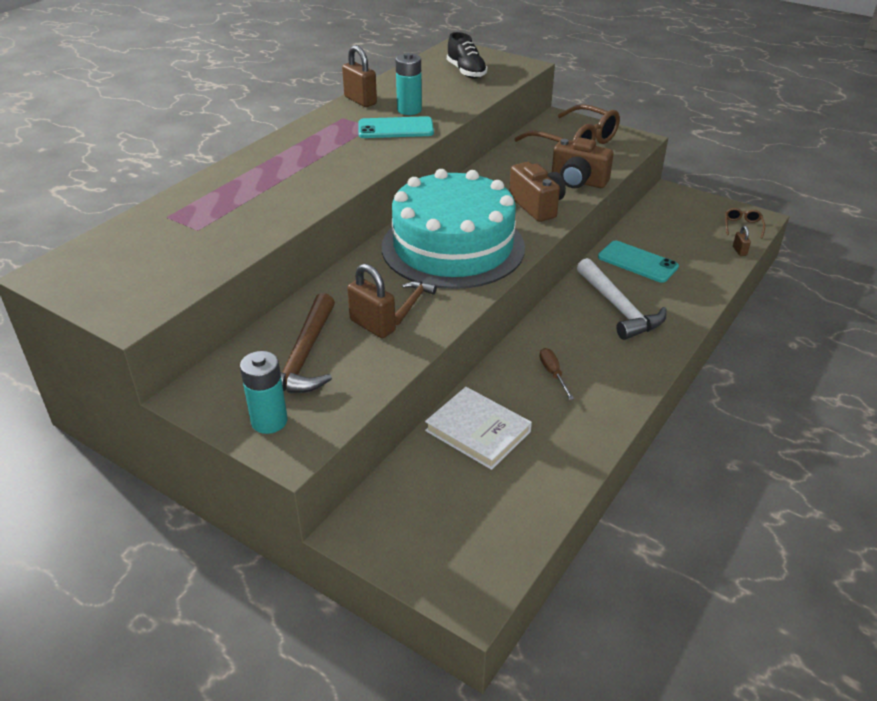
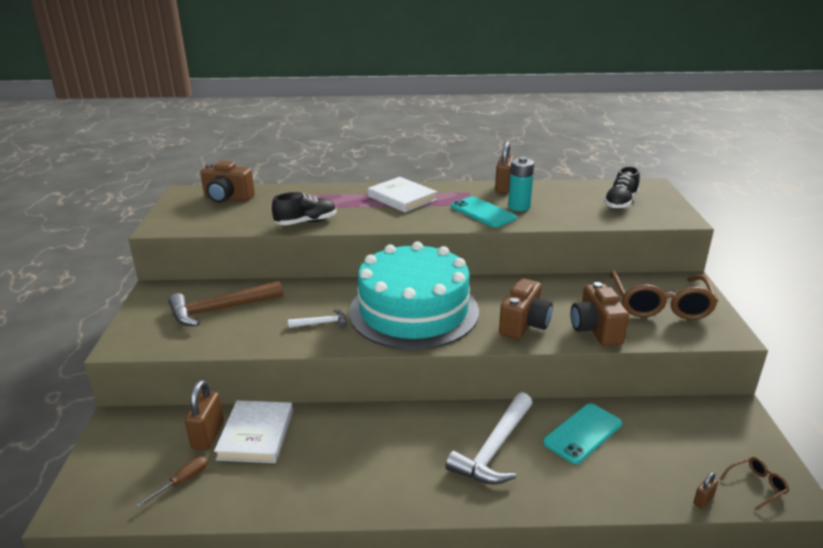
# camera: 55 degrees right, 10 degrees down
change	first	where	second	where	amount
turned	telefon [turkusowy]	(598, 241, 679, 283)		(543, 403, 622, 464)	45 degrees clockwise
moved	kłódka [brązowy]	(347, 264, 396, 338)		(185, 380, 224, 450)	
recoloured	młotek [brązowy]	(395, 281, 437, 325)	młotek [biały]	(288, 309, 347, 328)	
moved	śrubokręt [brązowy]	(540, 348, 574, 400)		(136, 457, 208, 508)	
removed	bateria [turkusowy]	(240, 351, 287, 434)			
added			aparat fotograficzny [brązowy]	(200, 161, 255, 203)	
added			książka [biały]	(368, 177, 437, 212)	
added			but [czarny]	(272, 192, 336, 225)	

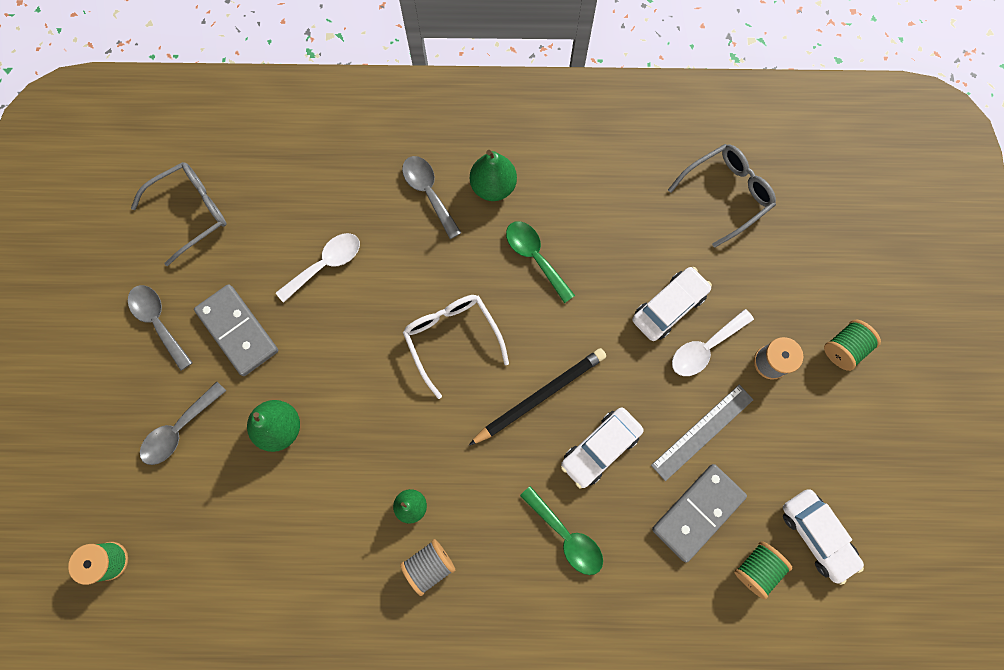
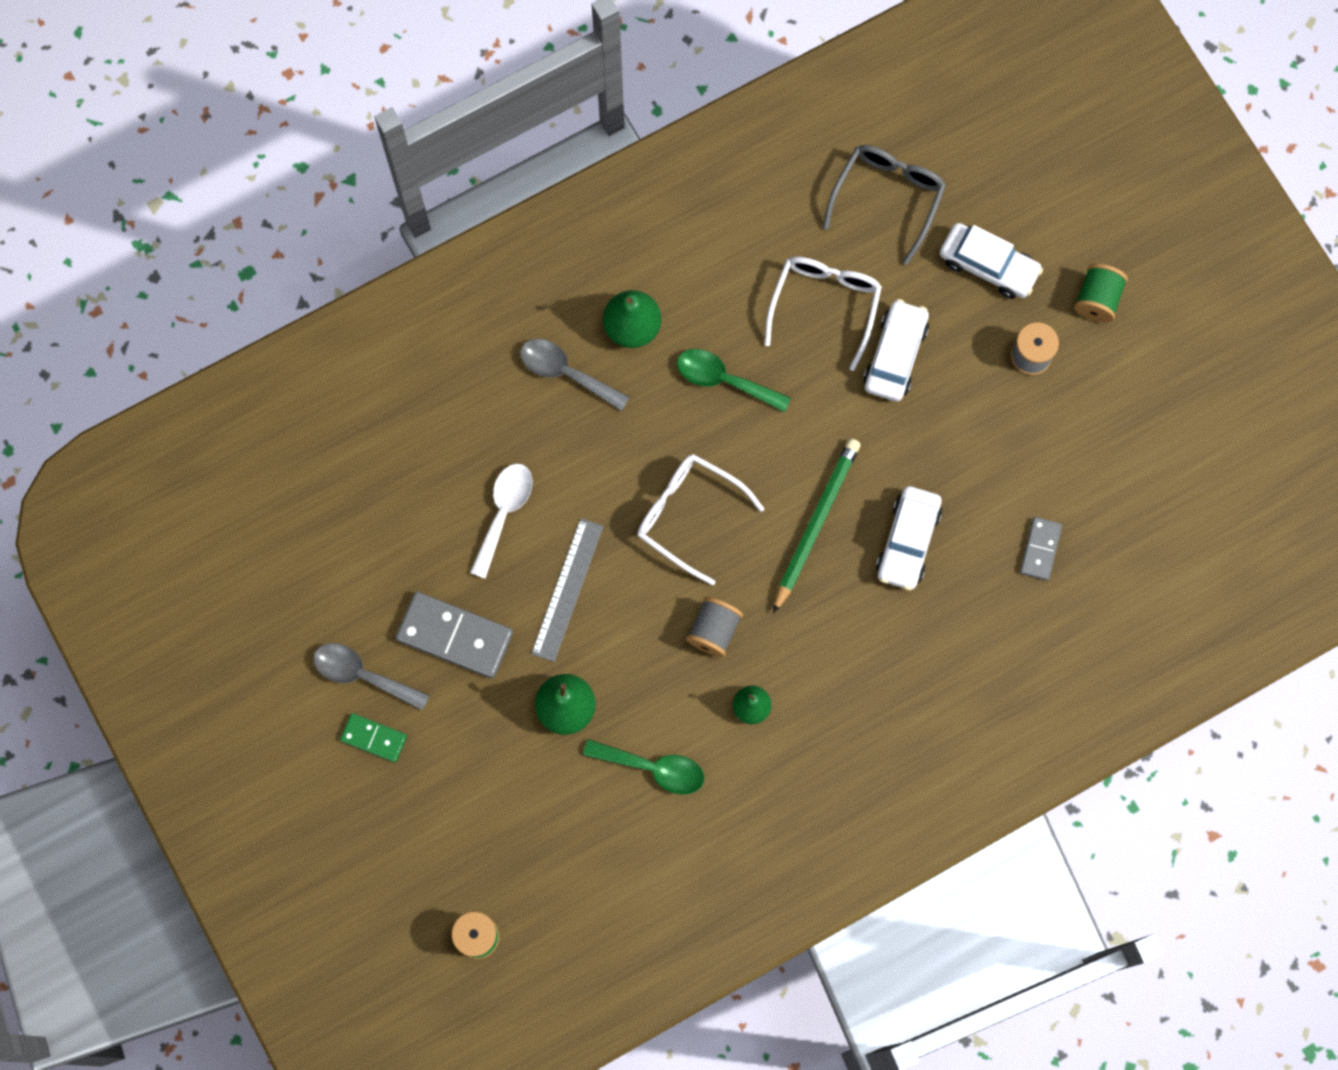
# camera: 30 degrees left, 0 degrees up
change	first	where	second	where	amount
removed	okulary [szary]	(131, 162, 227, 266)			
removed	łyżka [biały]	(672, 309, 754, 376)			
recoloured	ołówek [czarny]	(469, 348, 606, 445)	ołówek [zielony]	(773, 438, 861, 614)	
removed	łyżka [szary]	(140, 382, 226, 465)			
moved	linijka [szary]	(651, 385, 754, 481)		(531, 518, 604, 662)	
resized	kostka domina [szary]	(652, 464, 747, 563)		(1020, 517, 1062, 581)	x0.56
moved	łyżka [zielony]	(520, 486, 603, 575)		(583, 739, 704, 794)	
moved	samochód [biały]	(783, 489, 864, 585)		(940, 223, 1043, 299)	
moved	szpulka [szary]	(400, 539, 455, 596)		(686, 597, 743, 657)	
removed	szpulka [zielony]	(734, 541, 792, 600)			
added			okulary [biały]	(764, 257, 882, 371)	
added			kostka domina [zielony]	(340, 713, 407, 762)	

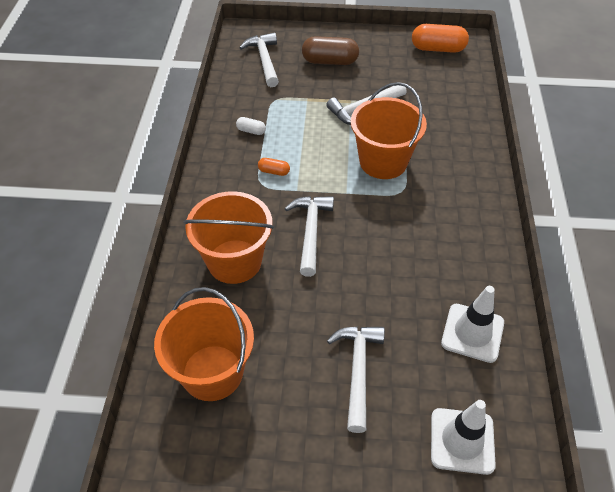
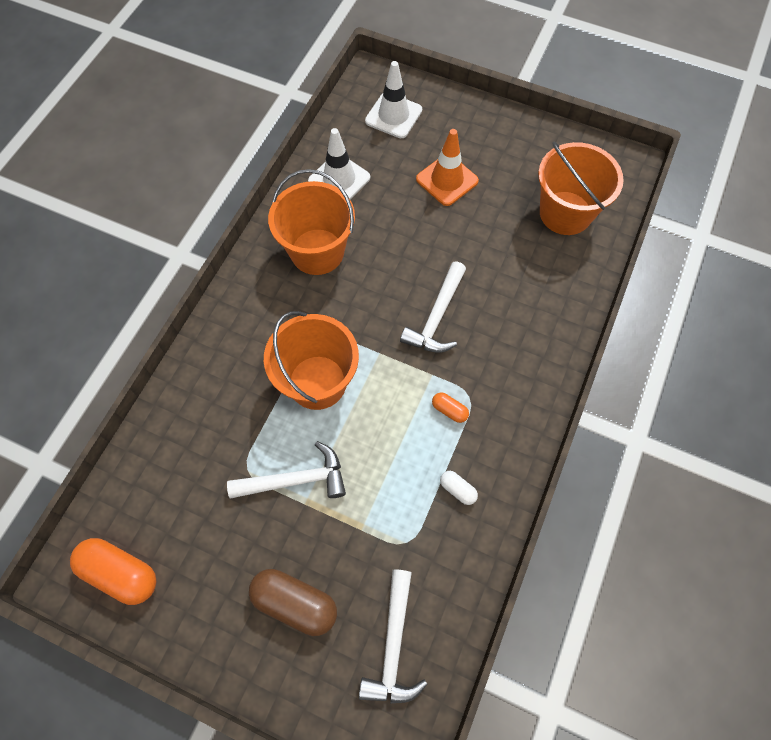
# camera: 160 degrees left, 15 degrees up
change	first	where	second	where	amount
moved	wiadro [pomarańczowy]	(184, 191, 274, 284)		(268, 169, 355, 275)	
replaced	młotek [biały]	(327, 327, 385, 433)	pachołek [pomarańczowy]	(416, 129, 479, 206)	

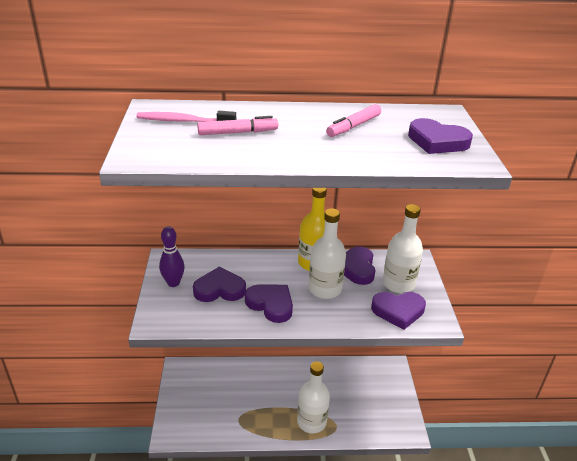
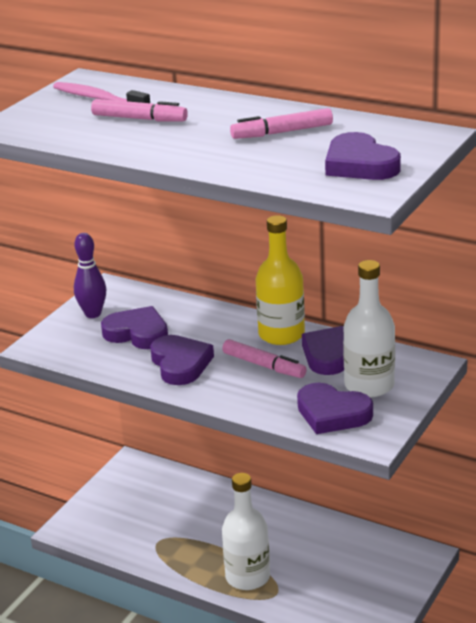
# camera: 35 degrees right, 5 degrees down
change	first	where	second	where	amount
replaced	butelka [biały]	(309, 208, 346, 299)	flamaster [różowy]	(222, 339, 307, 378)	

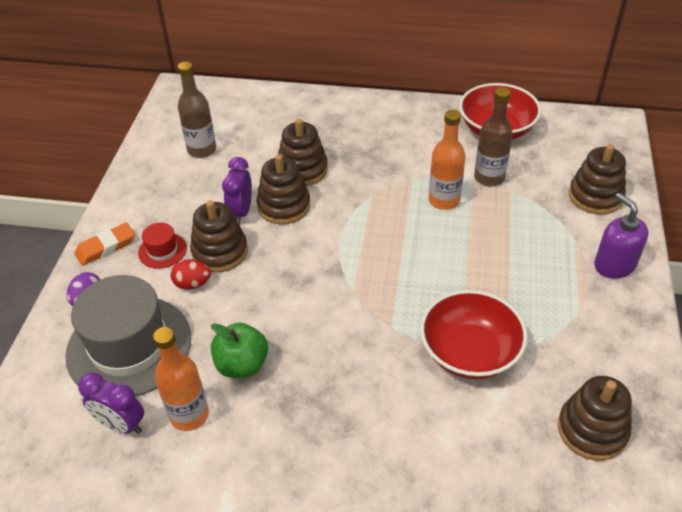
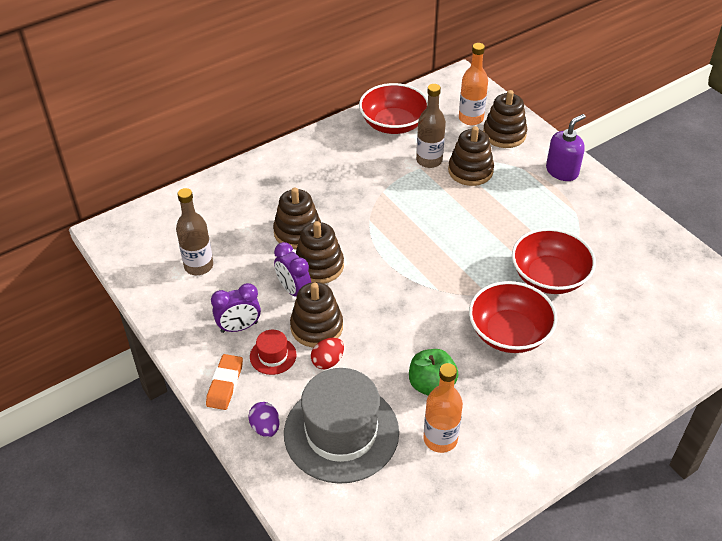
# camera: 45 degrees left, 0 degrees up
change	first	where	second	where	amount
moved	butelka [pomarańczowy]	(429, 110, 465, 210)		(459, 43, 488, 125)	
turned	dozownik mydła [fioletowy]	(594, 193, 649, 279)		(546, 114, 586, 181)	120 degrees clockwise
moved	budzik [fioletowy]	(78, 373, 144, 434)		(211, 283, 261, 333)	
moved	zabawka nakładanka [brązowy]	(558, 376, 632, 461)		(448, 126, 494, 186)	
added			miska [czerwony]	(469, 281, 557, 353)	

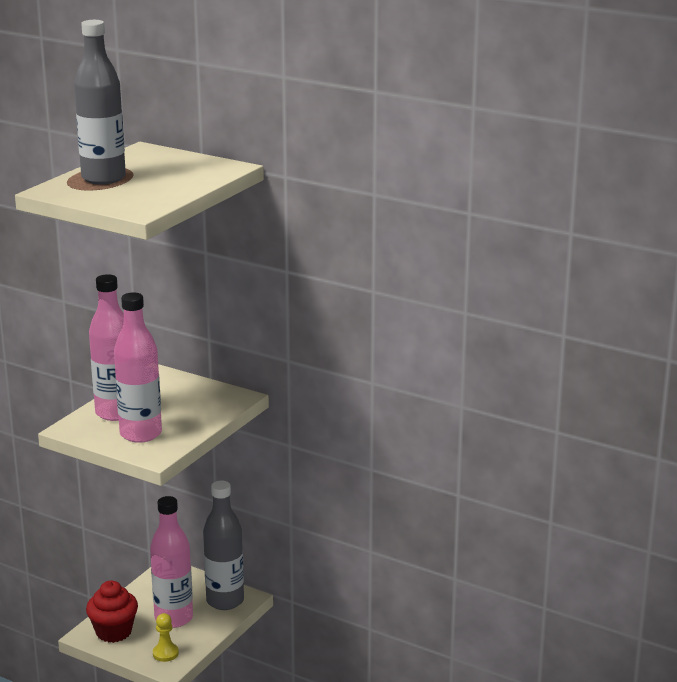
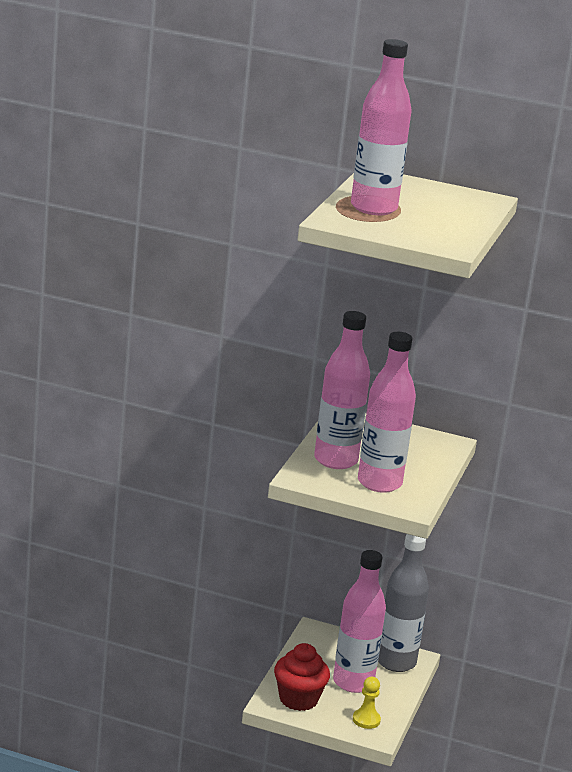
# camera: 15 degrees left, 0 degrees up
change	first	where	second	where	amount
recoloured	butelka [szary]	(74, 20, 126, 185)	butelka [różowy]	(351, 39, 412, 215)	

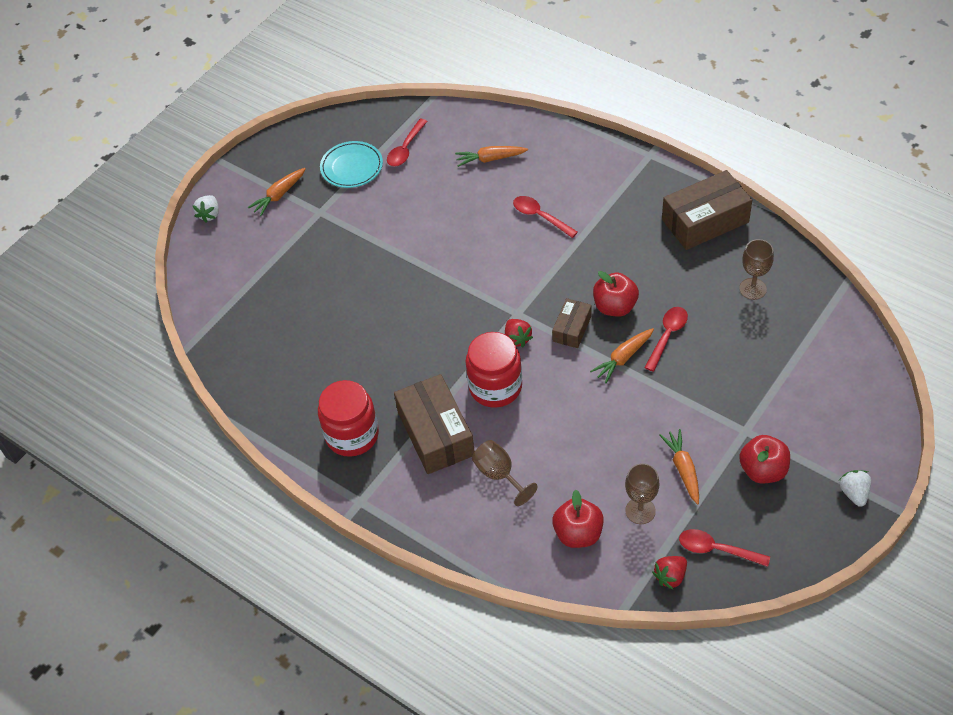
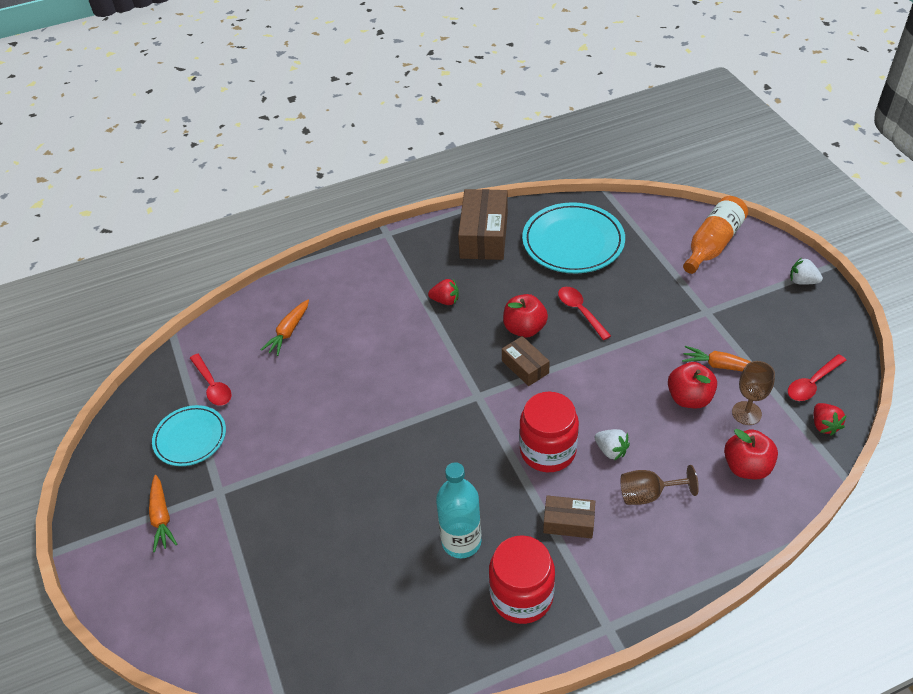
# camera: 60 degrees left, 5 degrees down
change	first	where	second	where	amount
moved	truskawka [biały]	(193, 195, 219, 223)		(594, 429, 630, 461)	
removed	łyżka [czerwony]	(513, 196, 578, 238)			
replaced	kielich [brązowy]	(739, 239, 774, 300)	talerz [turkusowy]	(522, 202, 625, 273)	
moved	truskawka [czerwony]	(505, 319, 533, 347)		(428, 279, 459, 305)	
removed	marchewka [pomarańczowy]	(590, 328, 654, 383)			
resized	pudełko [brązowy]	(394, 374, 475, 474)		(543, 495, 595, 538)	x0.55
moved	jabłko [czerwony]	(739, 435, 790, 483)		(668, 362, 717, 408)	
added			butelka [pomarańczowy]	(683, 196, 748, 274)	
added			butelka [turkusowy]	(436, 462, 481, 559)	

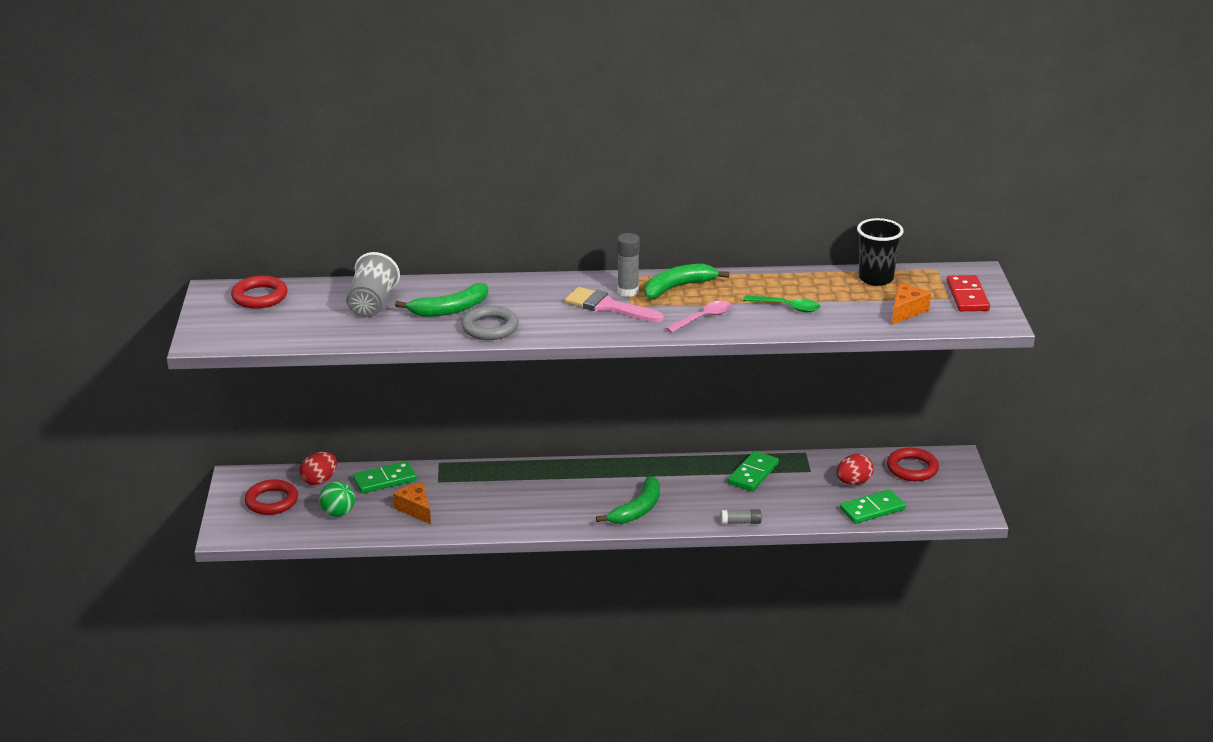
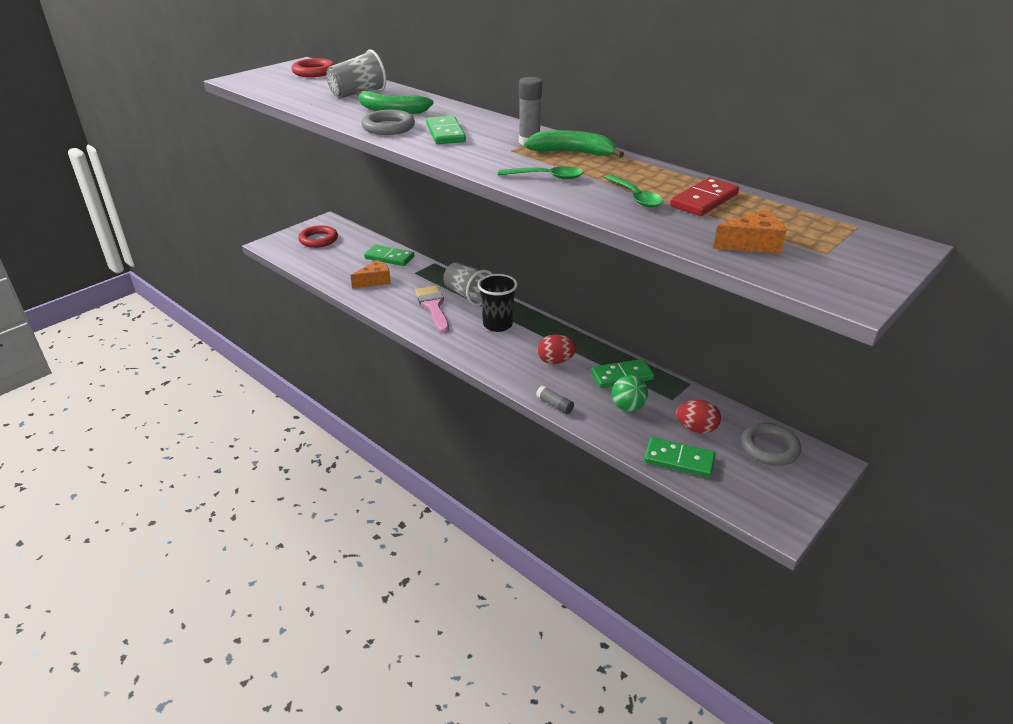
# camera: 45 degrees right, 5 degrees up
change	first	where	second	where	amount
moved	szklanka [czarny]	(857, 218, 904, 286)		(478, 274, 518, 332)	
moved	kostka domina [czerwony]	(947, 275, 990, 311)		(670, 177, 739, 216)	
moved	pędzel [różowy]	(565, 287, 664, 322)		(415, 286, 449, 333)	
recoloured	łyżka [różowy]	(666, 301, 731, 333)	łyżka [zielony]	(498, 166, 584, 179)	
recoloured	pierścień [czerwony]	(887, 448, 939, 481)	pierścień [szary]	(741, 423, 801, 466)	
moved	jajko [czerwony]	(300, 452, 337, 485)		(537, 334, 577, 364)	
removed	banan [zielony]	(596, 476, 660, 524)			
moved	piłka [zielony]	(319, 481, 355, 517)		(612, 376, 648, 411)	
turned	ser [pomarańczowy]	(393, 482, 431, 524)		(350, 260, 391, 288)	45 degrees clockwise
added			kostka domina [zielony]	(426, 116, 466, 144)	
added			szklanka [szary]	(443, 262, 492, 306)	

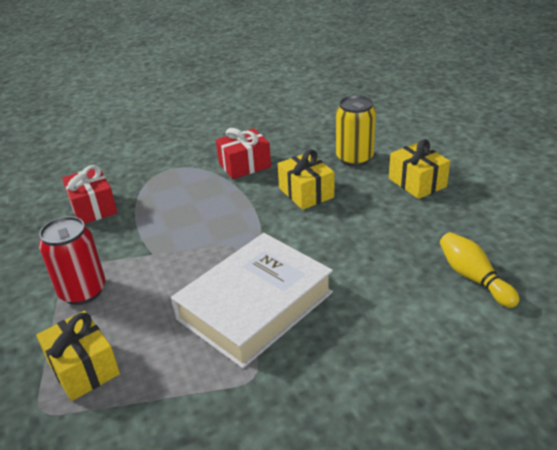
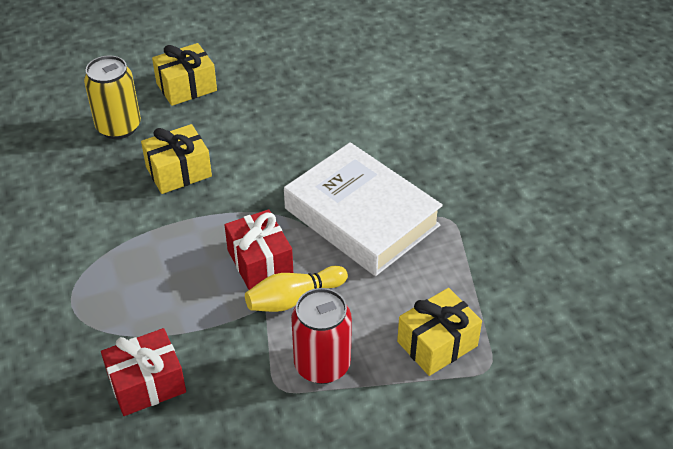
# camera: 90 degrees left, 10 degrees up
change	first	where	second	where	amount
moved	prezent [czerwony]	(216, 128, 271, 179)		(225, 209, 293, 290)	
moved	kręgiel [żółty]	(440, 232, 519, 308)		(245, 266, 348, 312)	

